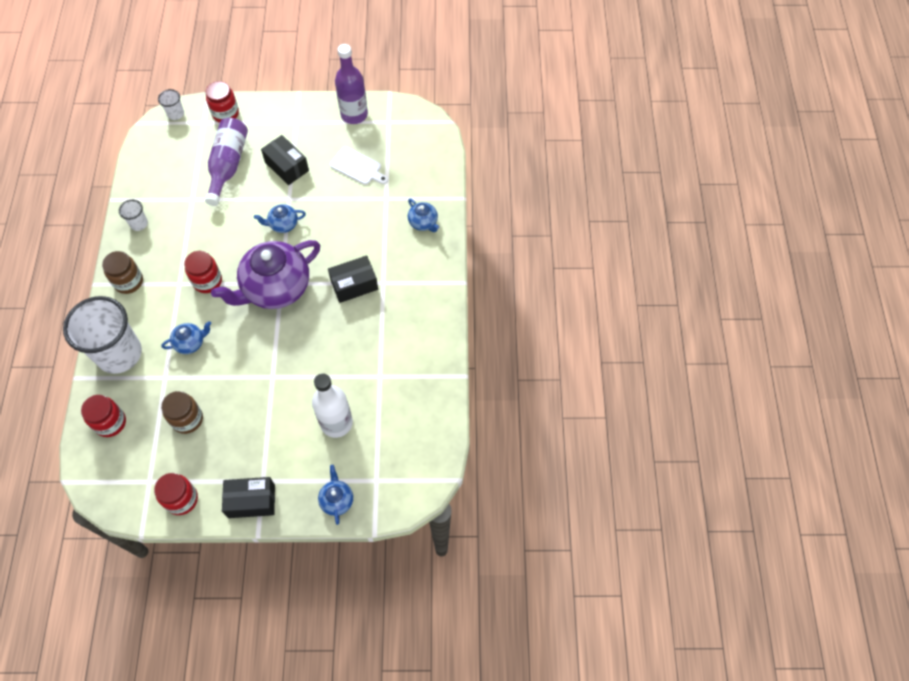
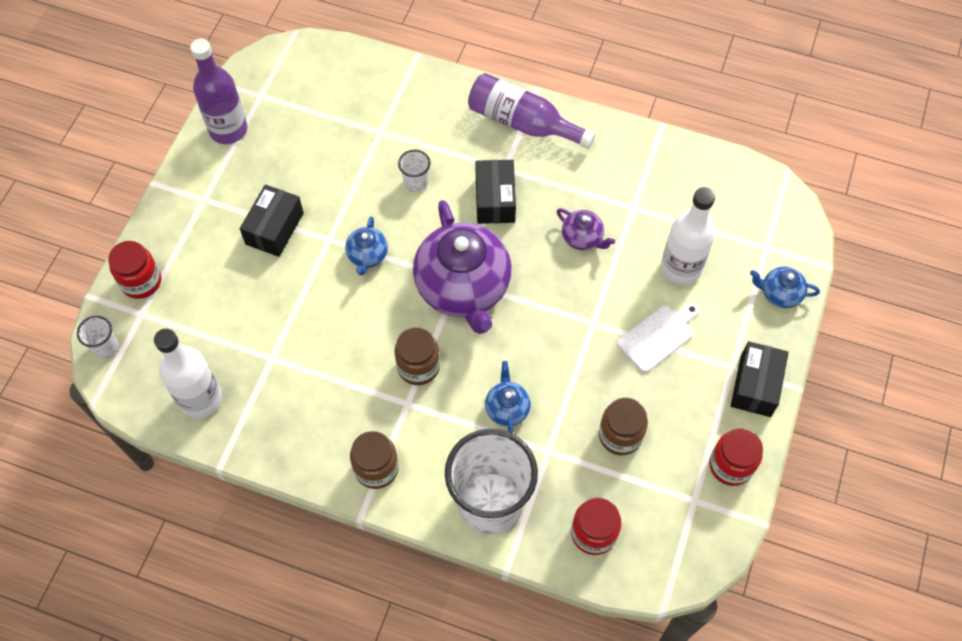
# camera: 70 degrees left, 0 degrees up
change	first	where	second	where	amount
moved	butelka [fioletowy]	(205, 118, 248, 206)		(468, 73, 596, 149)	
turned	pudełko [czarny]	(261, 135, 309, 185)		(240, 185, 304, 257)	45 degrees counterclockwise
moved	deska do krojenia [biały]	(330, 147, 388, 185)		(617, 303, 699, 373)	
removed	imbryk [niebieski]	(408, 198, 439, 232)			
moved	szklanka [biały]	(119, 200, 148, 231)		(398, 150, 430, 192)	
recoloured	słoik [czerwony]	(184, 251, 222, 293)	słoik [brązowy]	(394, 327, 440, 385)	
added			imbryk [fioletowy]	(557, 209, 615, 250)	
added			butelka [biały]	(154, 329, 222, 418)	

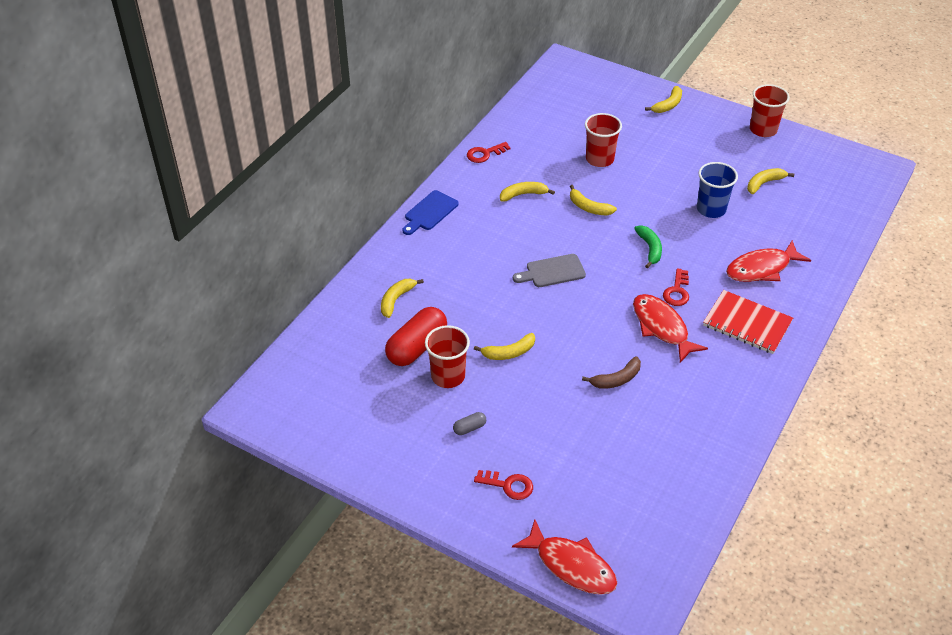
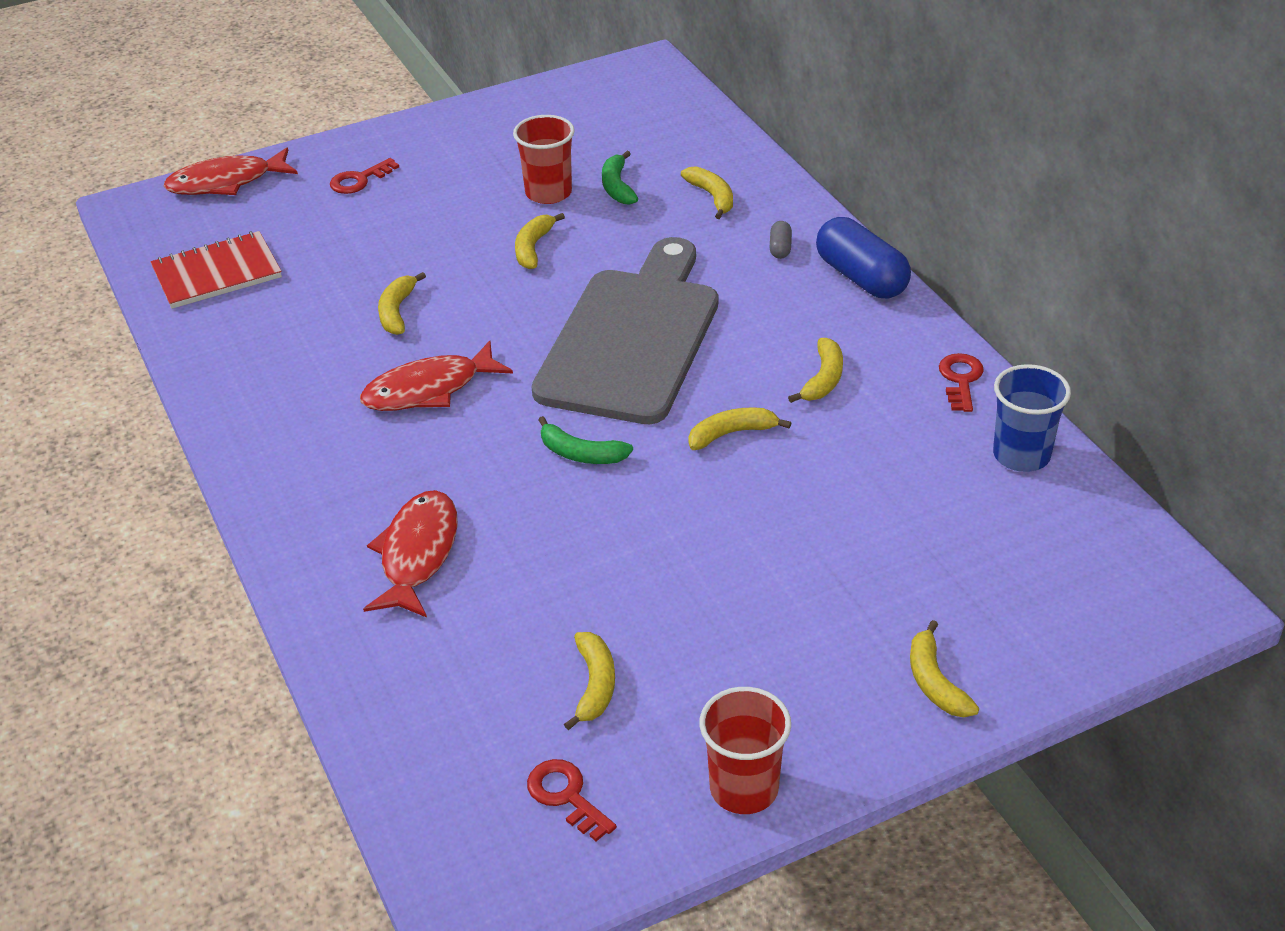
# camera: 125 degrees right, 5 degrees down
change	first	where	second	where	amount
removed	szklanka [czerwony]	(585, 113, 622, 167)			
moved	szklanka [niebieski]	(697, 162, 738, 218)		(993, 364, 1071, 472)	
replaced	deska do krojenia [niebieski]	(402, 190, 458, 235)	kapsułka [niebieski]	(816, 217, 911, 298)	
resized	deska do krojenia [szary]	(513, 254, 586, 287)		(532, 237, 718, 424)	x2.39
moved	klucz [czerwony]	(663, 268, 689, 306)		(527, 759, 617, 841)	
moved	zeszyt [czerwony]	(703, 290, 793, 354)		(151, 231, 282, 309)	
turned	ryba [czerwony]	(633, 294, 708, 363)		(360, 341, 513, 411)	150 degrees clockwise
replaced	kapsułka [czerwony]	(385, 307, 447, 366)	banan [zielony]	(602, 151, 638, 205)	
recoloured	banan [brązowy]	(582, 356, 641, 389)	banan [żółty]	(378, 272, 426, 335)	
moved	kapsułka [szary]	(453, 412, 486, 435)		(769, 221, 792, 259)	

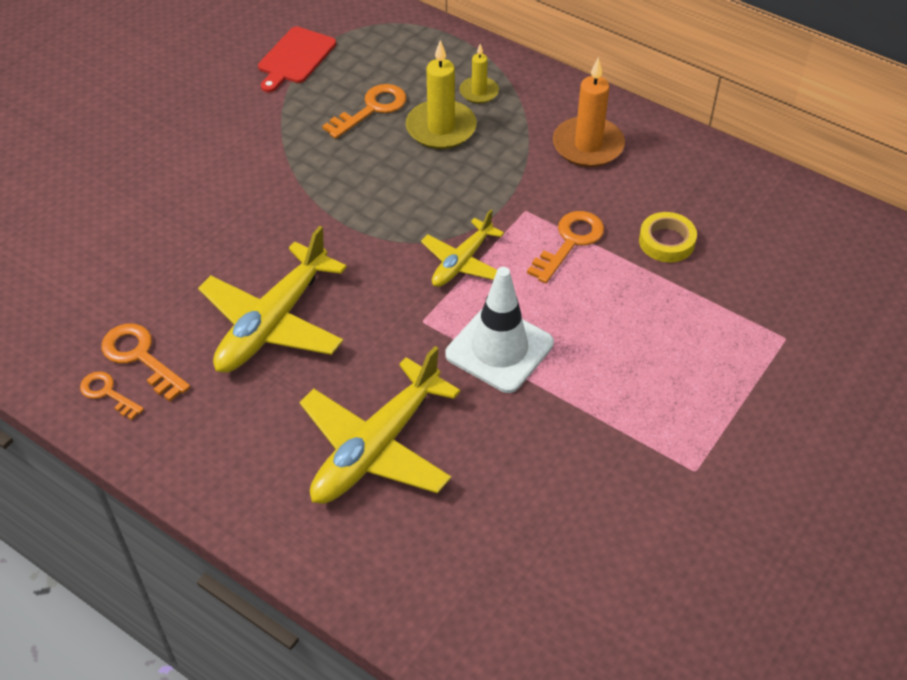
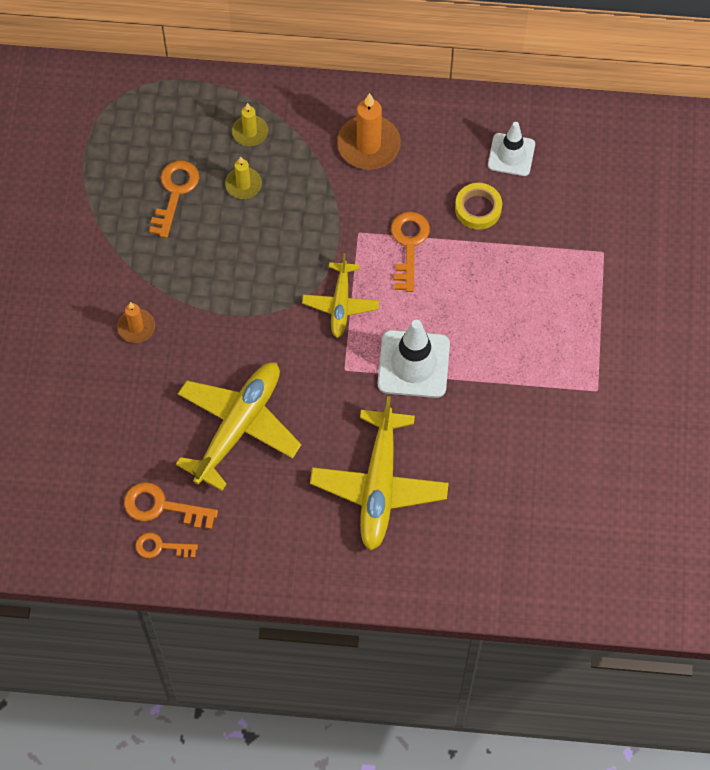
# camera: 30 degrees left, 15 degrees up
change	first	where	second	where	amount
removed	deska do krojenia [czerwony]	(258, 27, 336, 92)			
resized	świeca [żółty]	(406, 40, 477, 149)		(225, 156, 262, 199)	x0.57
turned	samolot [żółty]	(198, 226, 347, 373)		(176, 362, 302, 491)	150 degrees counterclockwise
added			pachołek [biały]	(488, 122, 535, 176)	
added			świeca [pomarańczowy]	(117, 302, 155, 343)	

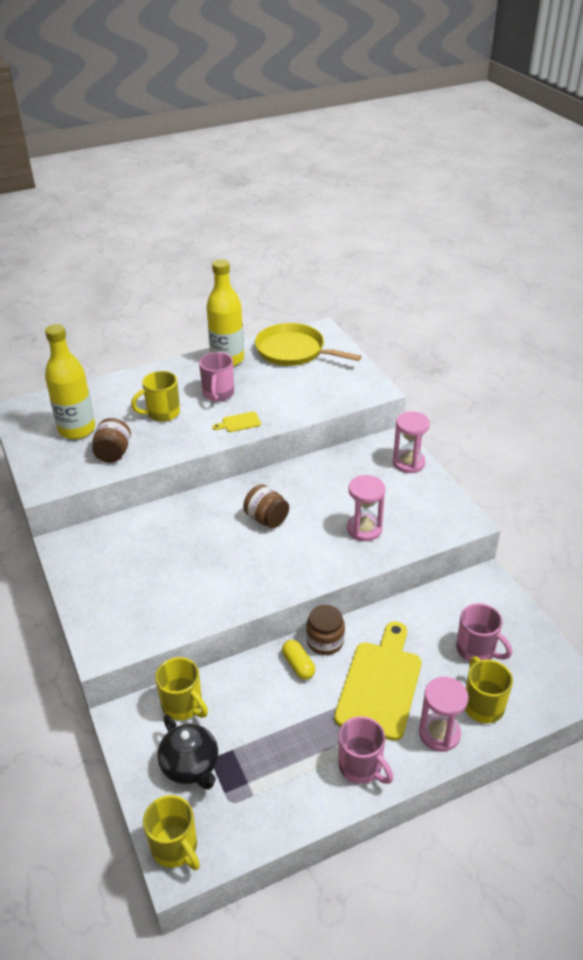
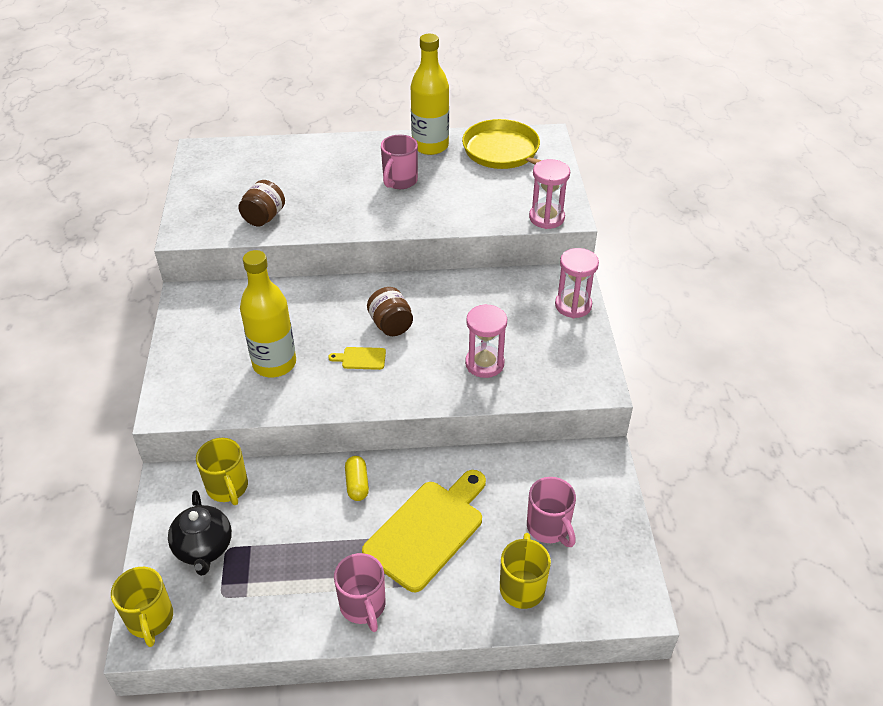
# camera: 20 degrees right, 5 degrees up
change	first	where	second	where	amount
moved	butelka [żółty]	(45, 324, 95, 439)		(240, 250, 296, 378)	
removed	kubek [żółty]	(131, 371, 180, 422)			
moved	deska do krojenia [żółty]	(213, 412, 261, 432)		(328, 347, 386, 370)	
removed	słoik [brązowy]	(306, 605, 345, 655)			
moved	klepsydra [różowy]	(419, 677, 468, 752)		(529, 159, 570, 229)	

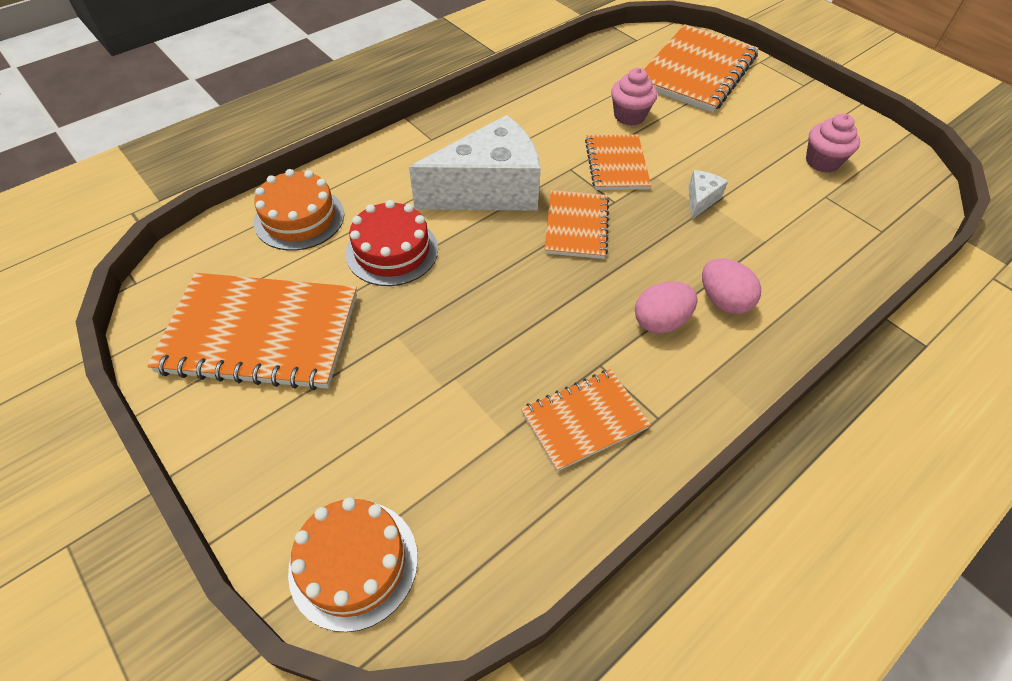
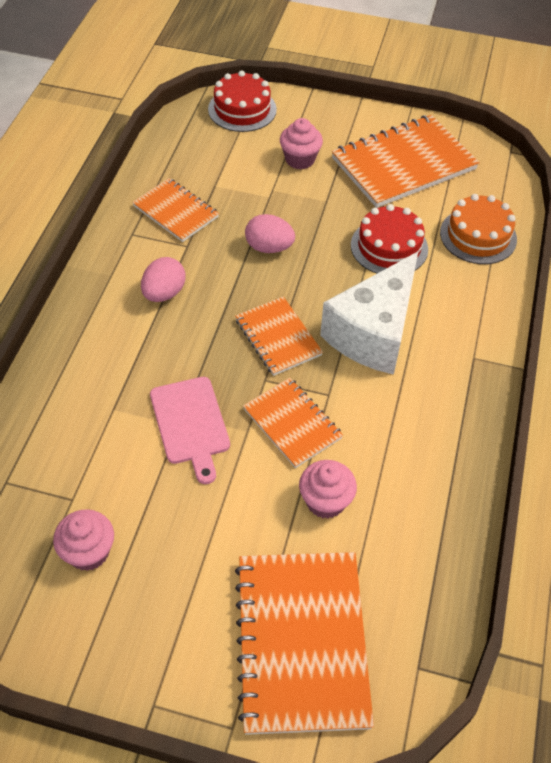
# camera: 145 degrees right, 0 degrees up
change	first	where	second	where	amount
replaced	ser [biały]	(688, 170, 728, 220)	deska do krojenia [różowy]	(150, 377, 230, 484)	
moved	jajko [różowy]	(702, 258, 761, 314)		(245, 214, 295, 253)	
turned	zeszyt [pomarańczowy]	(521, 369, 651, 472)		(132, 178, 219, 242)	75 degrees counterclockwise
recoloured	tort [pomarańczowy]	(288, 497, 418, 632)	tort [czerwony]	(208, 70, 277, 132)	
added			muffinka [różowy]	(280, 118, 323, 169)	

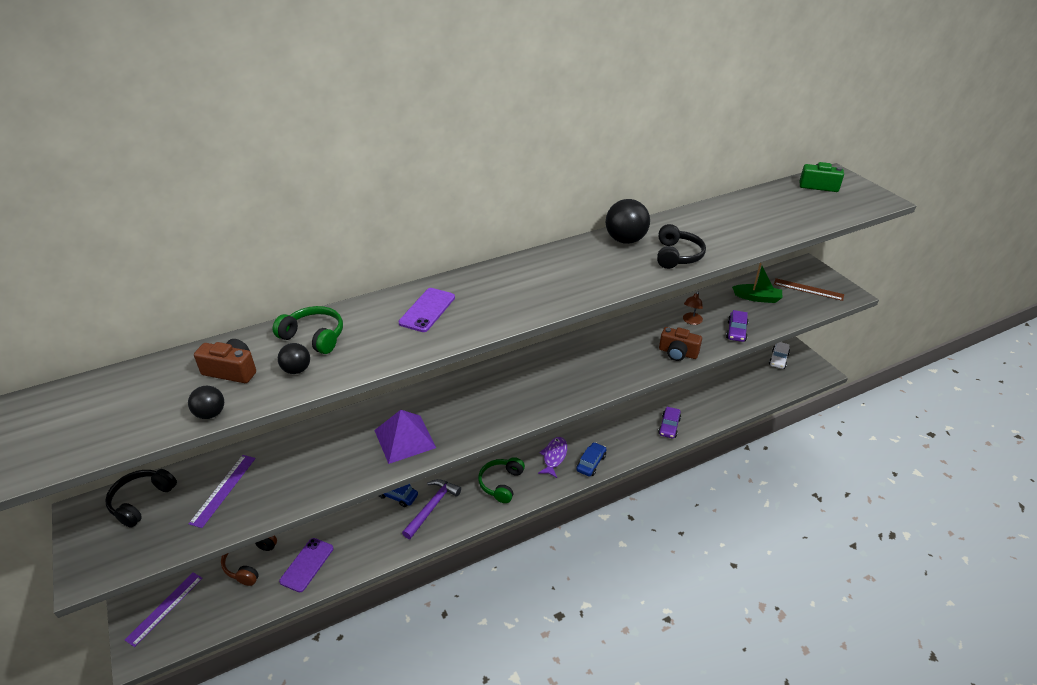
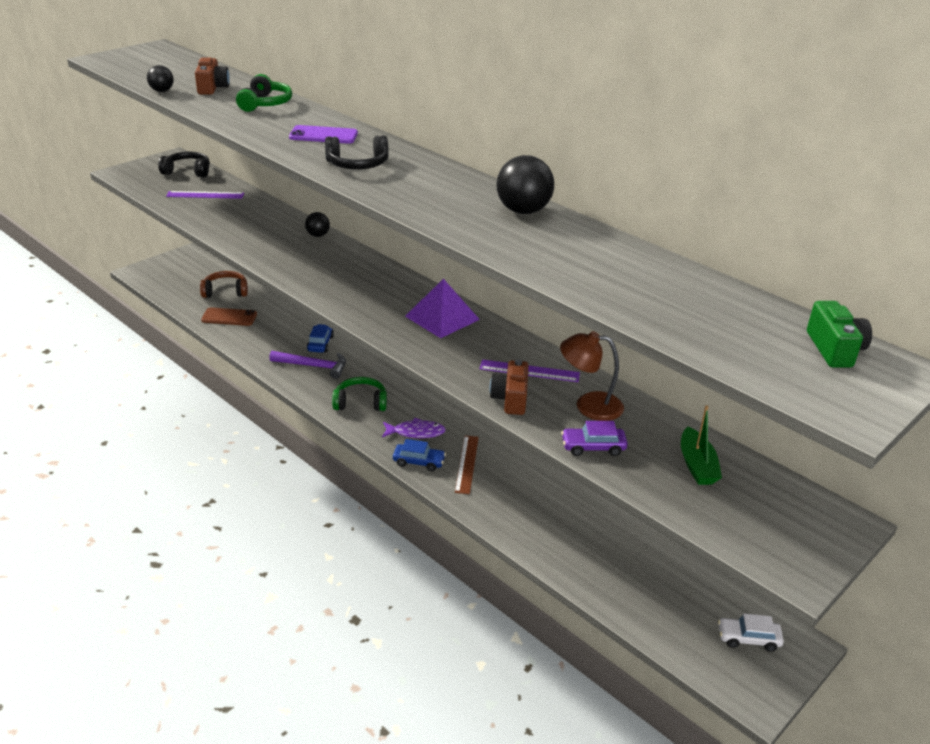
# camera: 70 degrees right, 5 degrees down
change	first	where	second	where	amount
moved	słuchawki [czarny]	(657, 224, 706, 269)		(325, 135, 388, 169)	
moved	linijka [brązowy]	(774, 278, 844, 301)		(455, 435, 479, 494)	
resized	lampka [brązowy]	(683, 292, 703, 325)		(560, 331, 624, 421)	x1.63
moved	piłka [czarny]	(278, 343, 310, 374)		(305, 212, 330, 237)	
removed	samochód [fioletowy]	(658, 407, 681, 438)			
moved	piramida [fioletowy]	(374, 410, 436, 464)		(405, 279, 480, 338)	
recoloured	telefon [fioletowy]	(279, 538, 333, 592)	telefon [brązowy]	(201, 307, 257, 326)	
moved	linijka [fioletowy]	(125, 572, 203, 647)		(479, 359, 580, 382)	

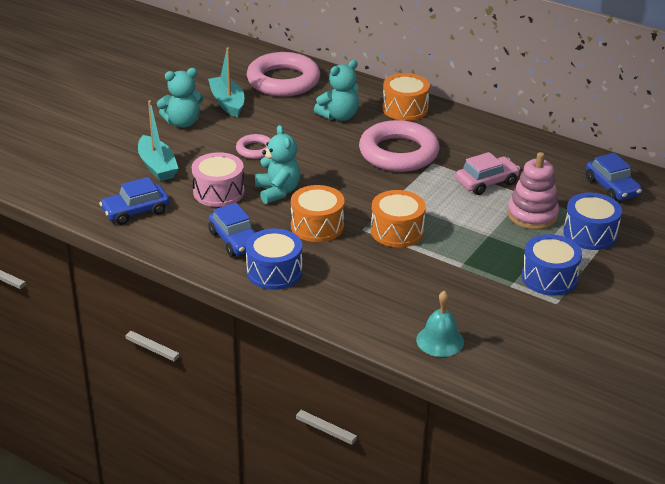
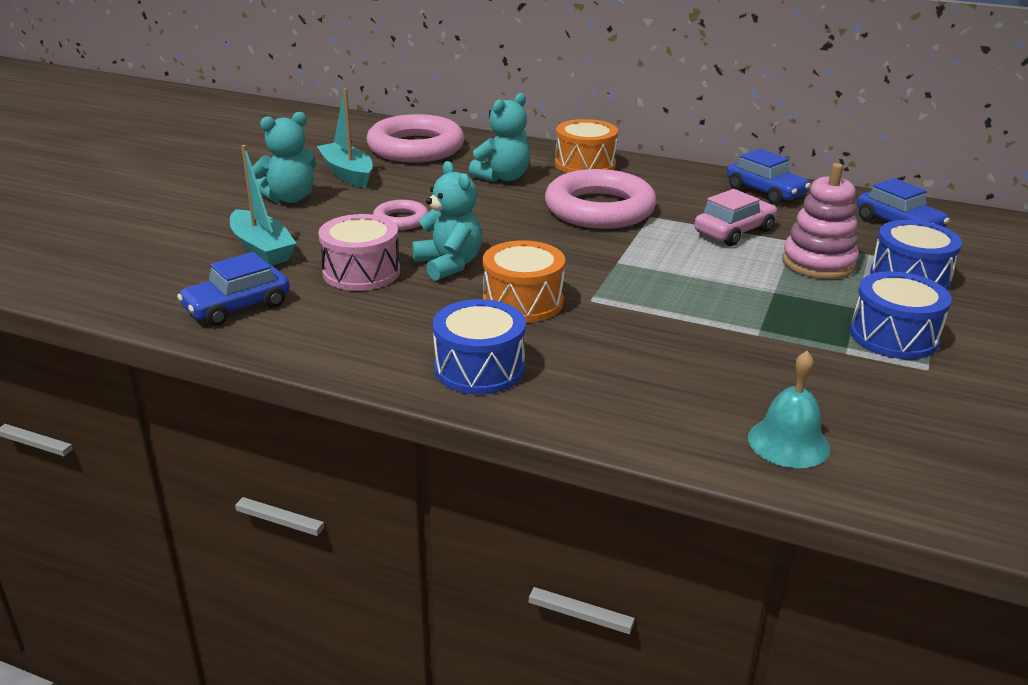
# camera: 10 degrees left, 5 degrees down
change	first	where	second	where	amount
removed	bęben [pomarańczowy]	(371, 190, 426, 248)			
moved	samochód [niebieski]	(208, 203, 256, 257)		(727, 149, 811, 205)	

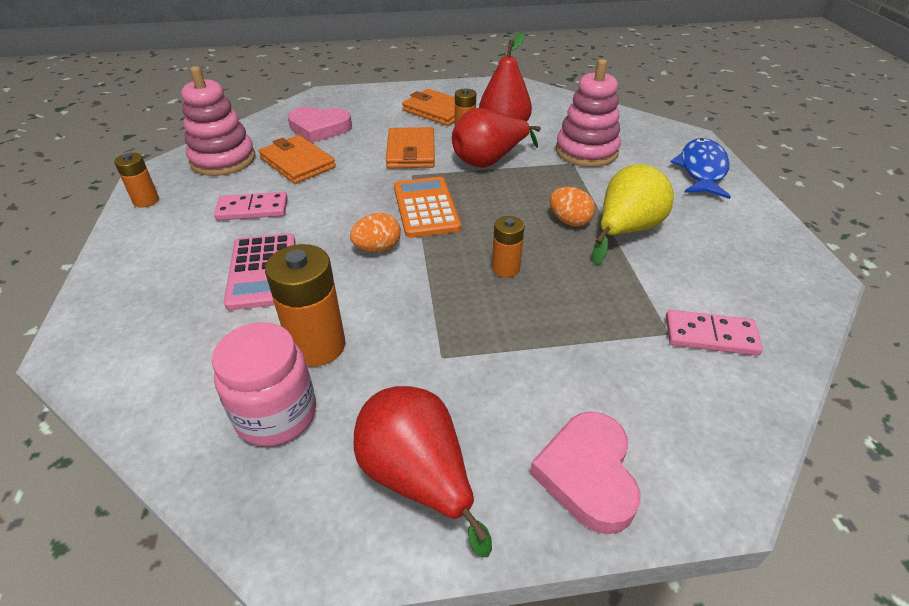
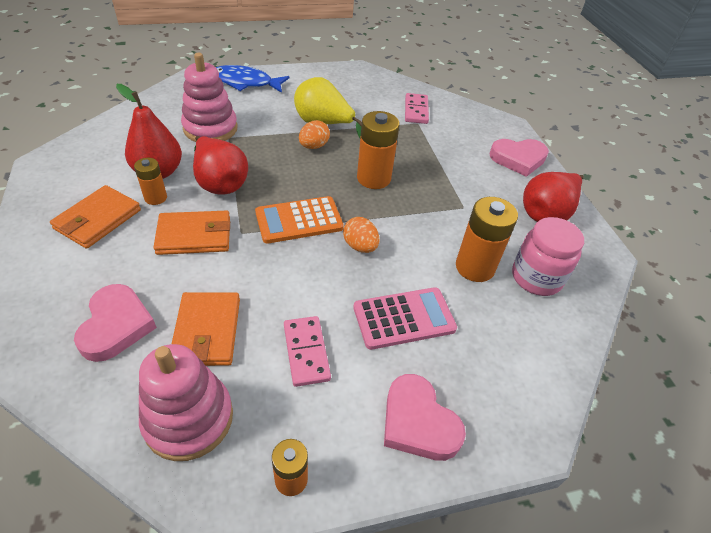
# camera: 100 degrees left, 5 degrees up
change	first	where	second	where	amount
turned	portfel [pomarańczowy]	(259, 135, 336, 184)		(172, 292, 240, 366)	45 degrees counterclockwise
resized	bateria [pomarańczowy]	(492, 216, 525, 278)		(357, 111, 400, 189)	x1.72
added			serce [różowy]	(384, 374, 466, 461)	

